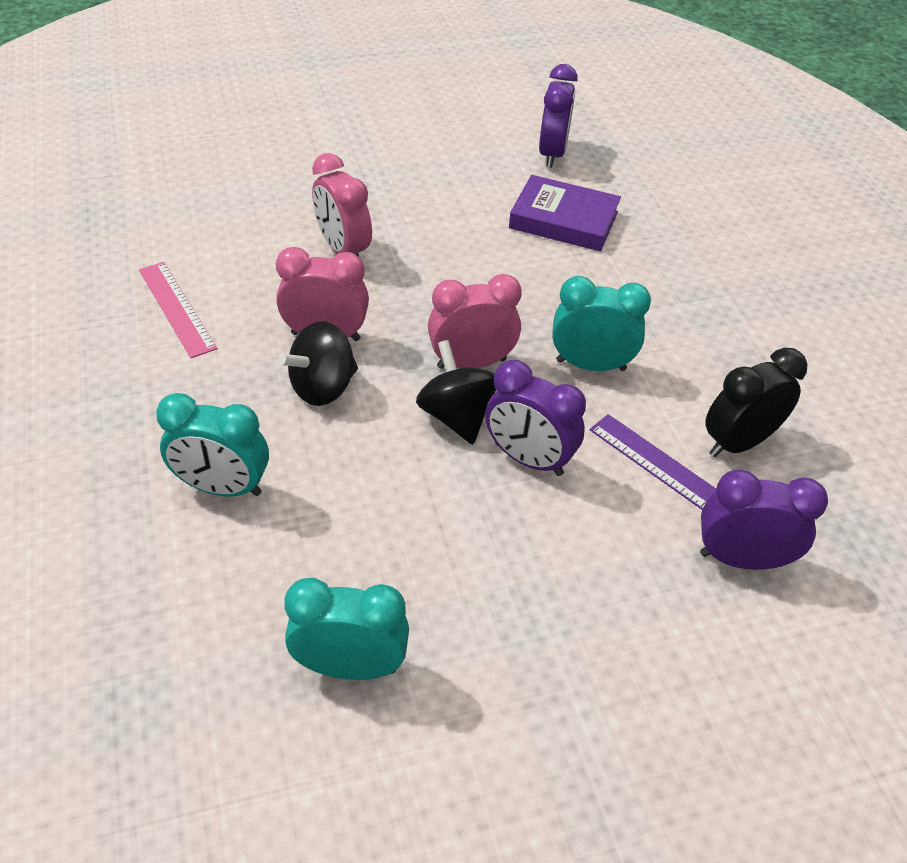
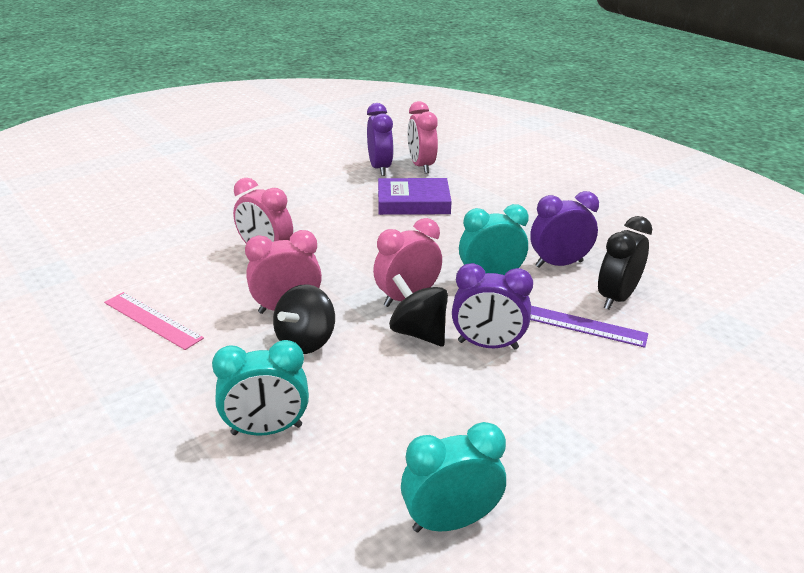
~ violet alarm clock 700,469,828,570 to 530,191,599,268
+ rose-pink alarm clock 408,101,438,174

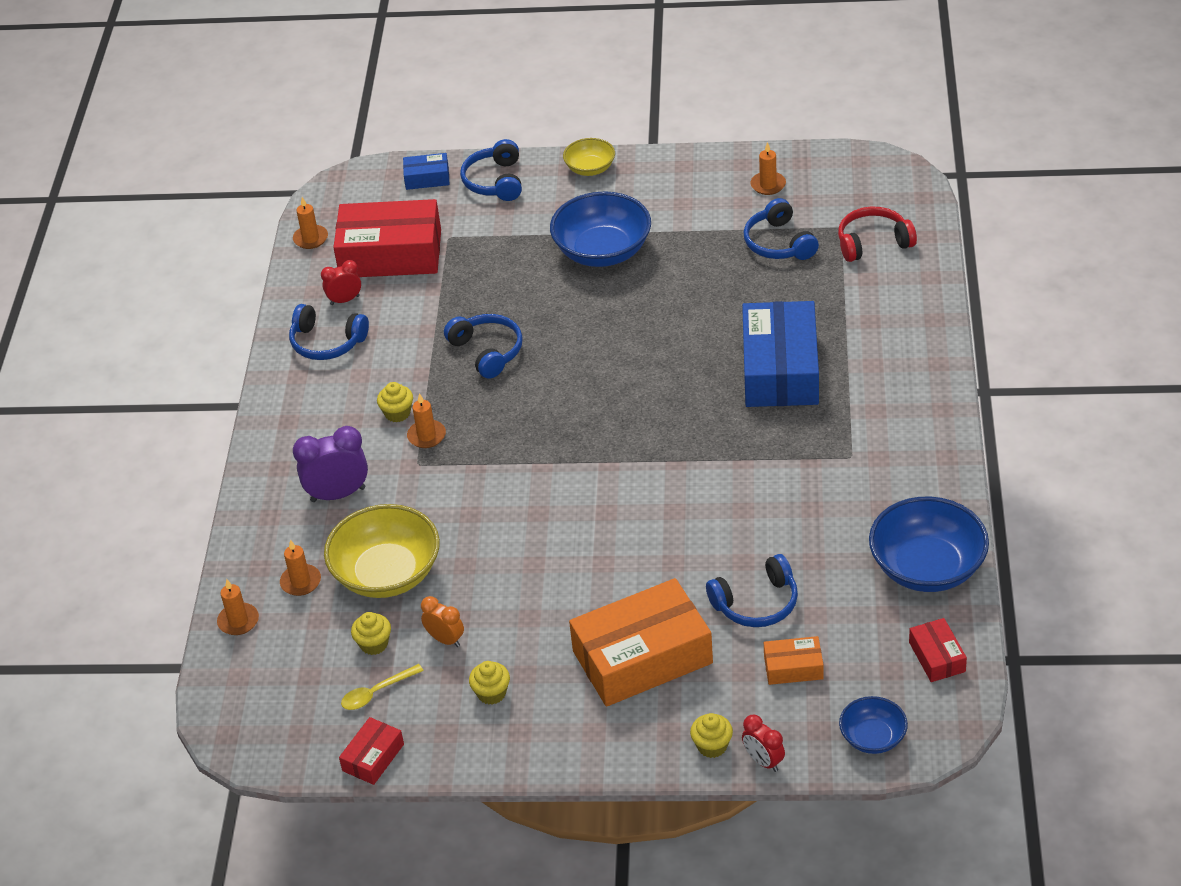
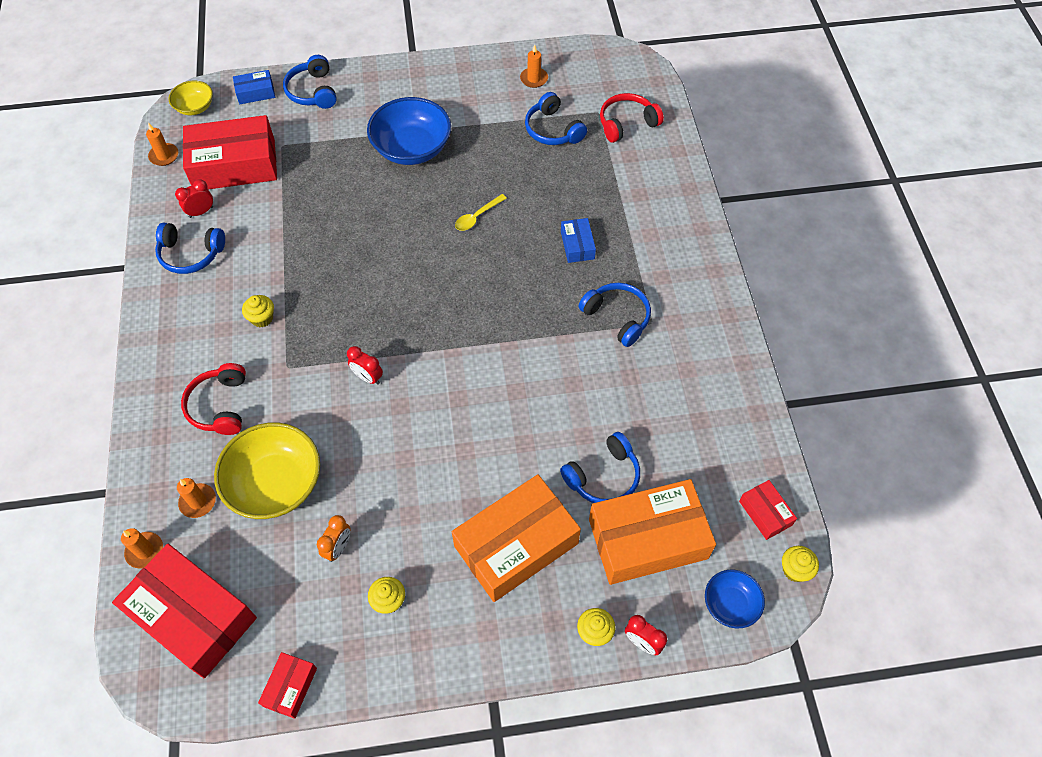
~ violet alarm clock 293,426,368,502 to crimson headphones 181,363,246,435
~ golden spoon 341,664,424,710 to 455,194,507,231
~ golden cupcake 351,612,391,655 to 782,546,819,582
- bright orange pillar candle 407,393,446,448
~ bright orange alarm clock 421,596,464,647 = 317,515,350,562 90 degrees clockwise
~ cobalt headphones 444,314,523,379 to 578,283,651,347
~ golden serving bowl 563,138,615,176 to 169,81,213,115
~ cobalt box 742,301,819,407 = 561,218,596,263 x0.46
~ bright orange box 764,636,824,685 = 589,479,716,585 x2.17
- cobalt serving bowl 869,497,989,592
+ crimson box 112,544,257,678
+ crimson alarm clock 347,346,383,385

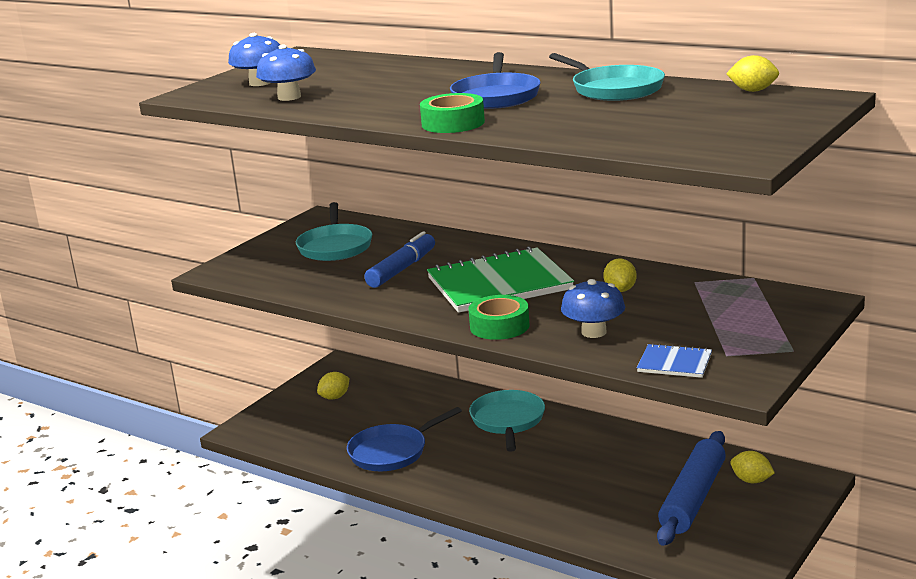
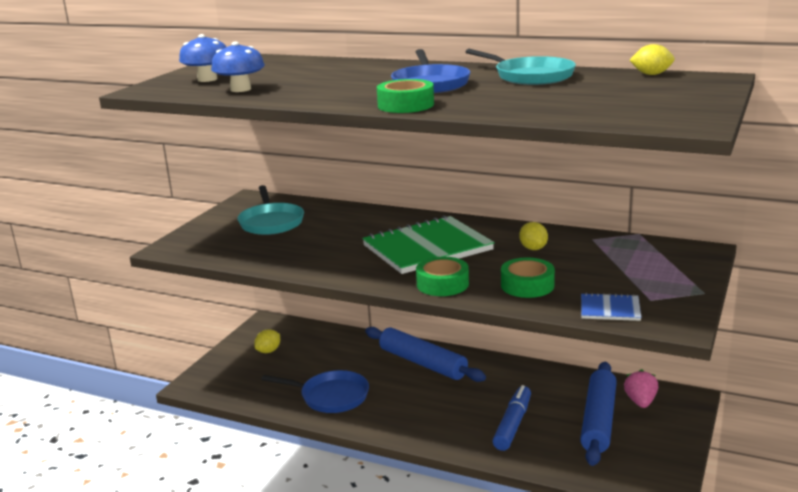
~ cobalt pan 347,407,462,471 = 261,370,369,413 120 degrees counterclockwise
~ cobalt felt pen 364,231,435,288 to 493,385,531,451
~ teal pan 469,390,545,452 to cobalt dough roller 365,327,486,382
~ cobalt fungus 561,279,625,338 to leaf-green tape 501,258,555,298
~ golden toy lemon 730,451,775,483 to rose-pink berry 624,369,658,408

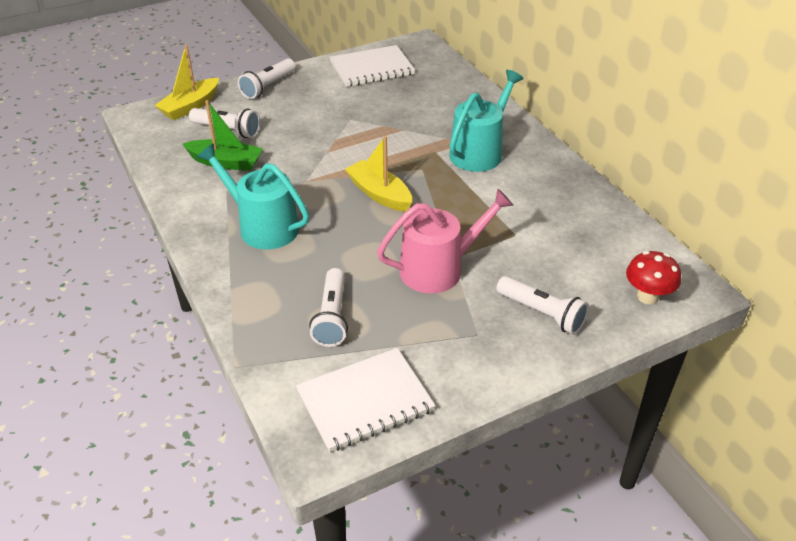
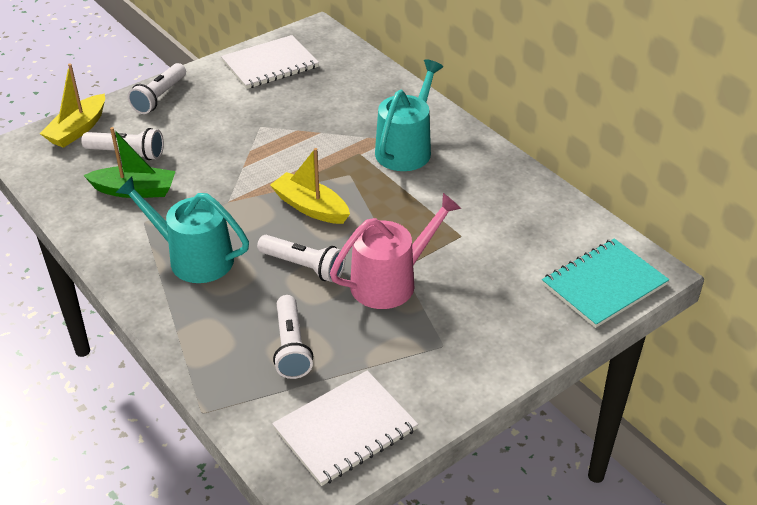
~ snow-white torch 496,276,589,335 to 257,235,346,282
~ crimson fungus 626,251,681,305 to teal notepad 542,238,669,328

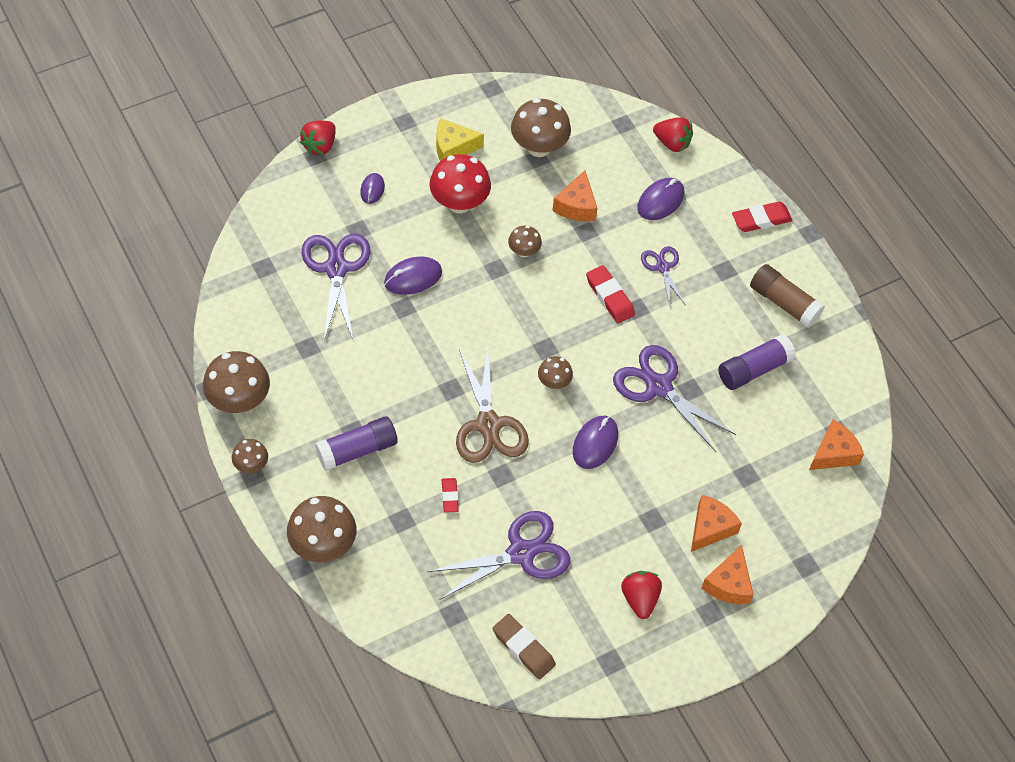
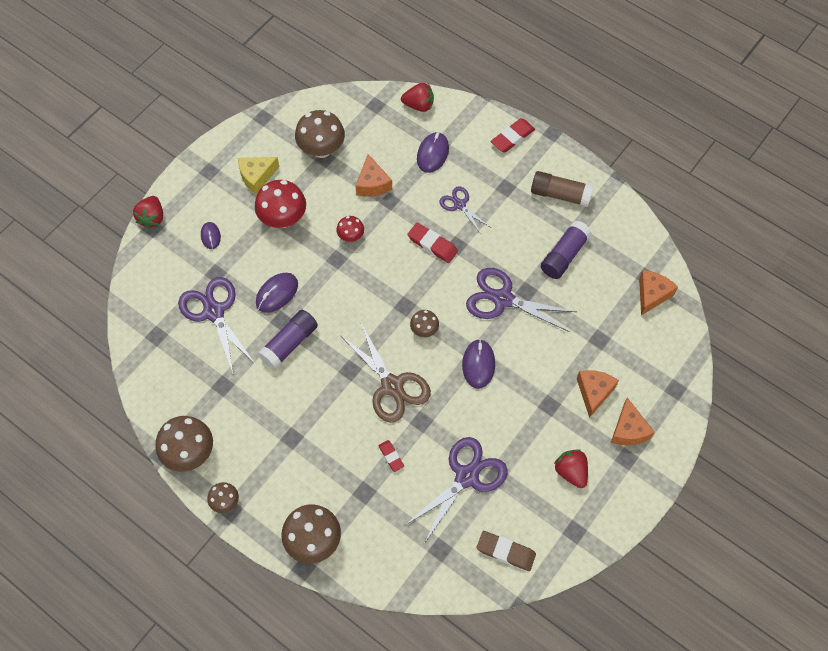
~ violet glue 315,417,398,471 to 258,310,318,370
~ dark brown fungus 508,225,542,257 to crimson fungus 336,216,364,242

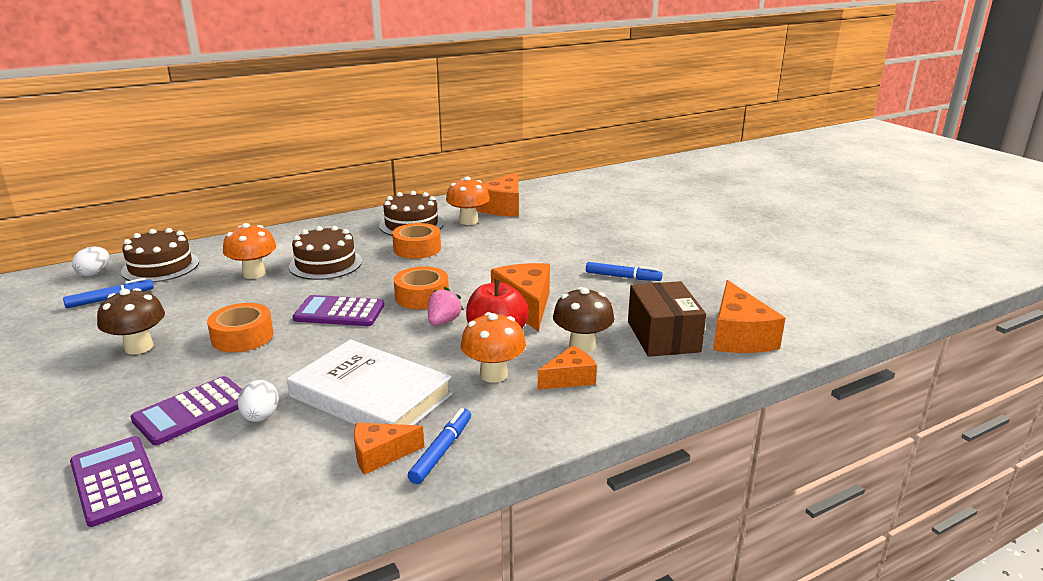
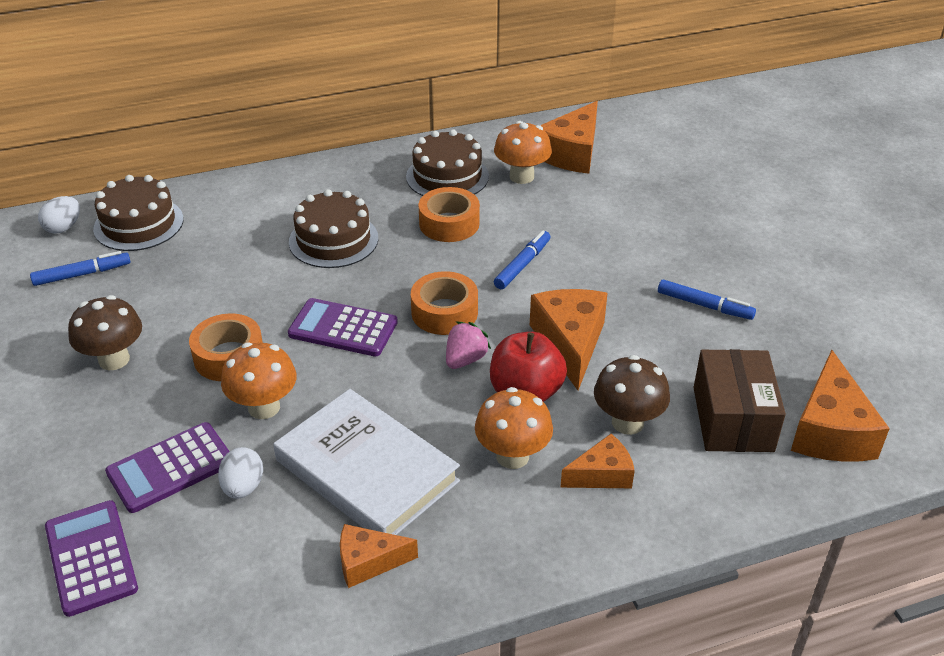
~ bright orange fungus 223,223,276,279 to 221,342,297,419
~ cobalt felt pen 408,408,471,484 to 494,231,550,289

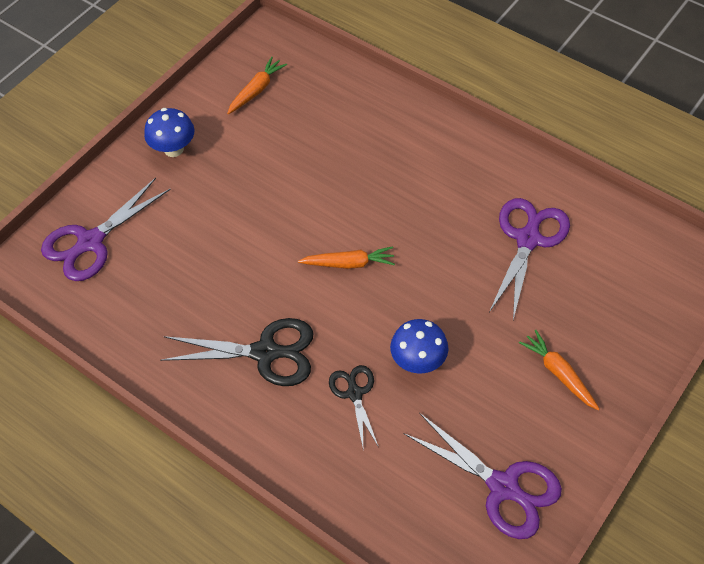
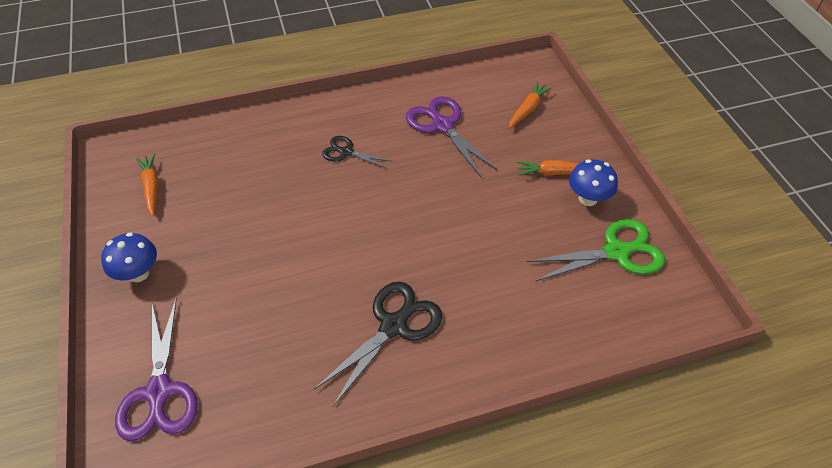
~ bright orange root vegetable 298,246,395,269 to 509,82,552,128
~ jet-black scissors 329,365,378,447 to 322,136,391,169
~ cobalt fungus 390,319,448,374 to 569,160,618,206
~ violet scissors 404,413,562,539 to leaf-green scissors 527,219,665,281

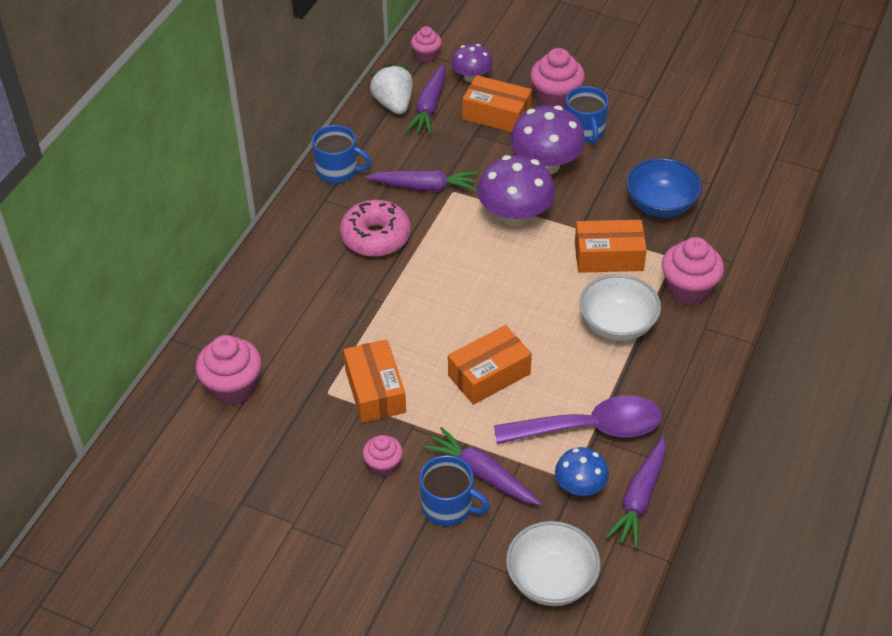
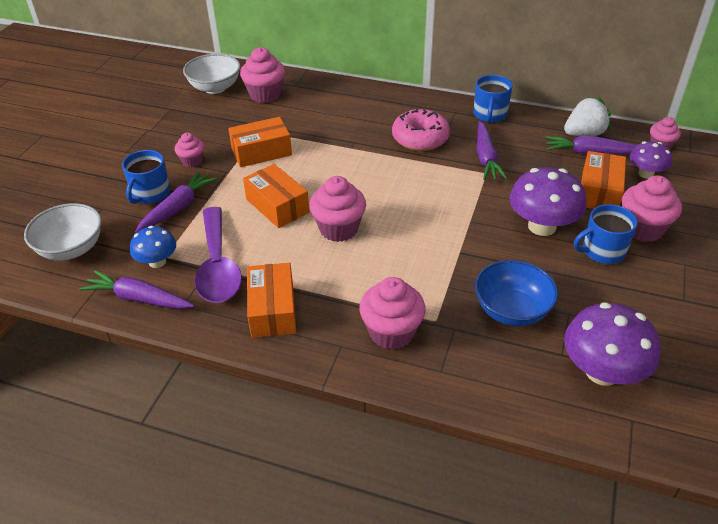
~ violet fungus 477,155,555,227 to 564,302,660,386
~ bright orange box 575,220,647,273 to 247,263,296,338
~ snow-white serving bowl 579,274,661,341 to 183,54,240,94
+ rose-pink cupcake 309,176,366,242

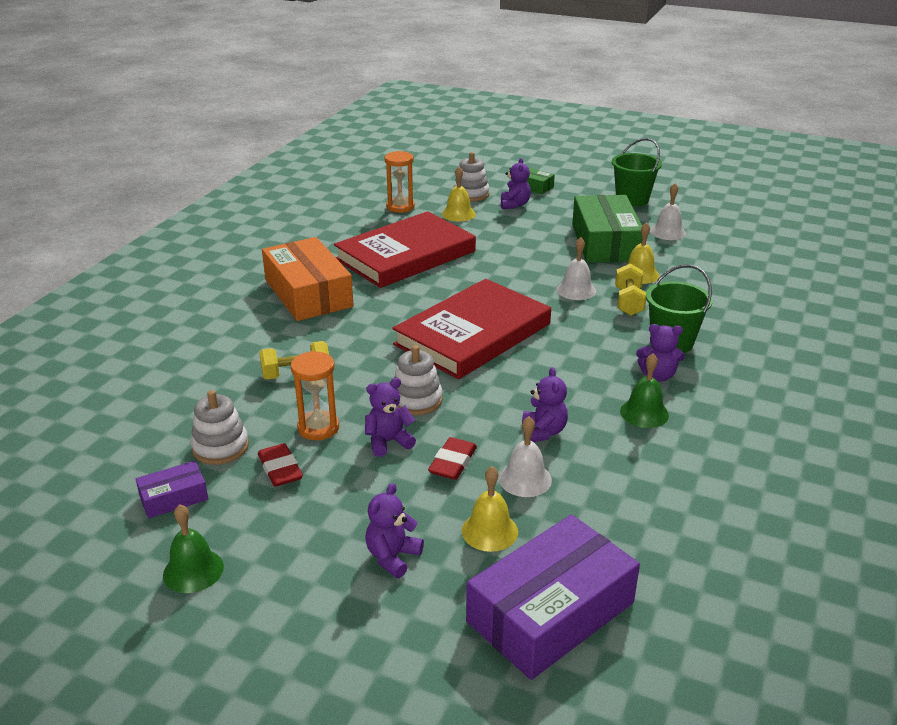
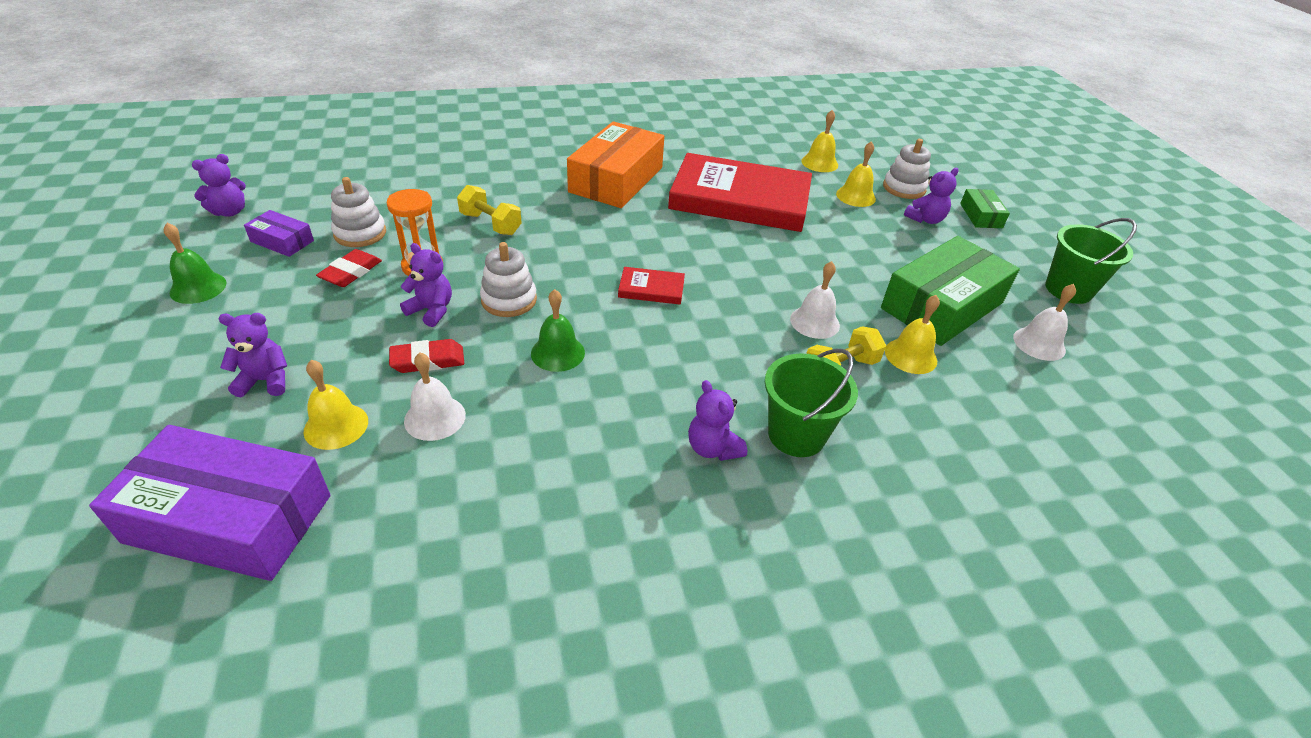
~ bright orange sand timer 384,151,415,213 to golden bell 801,110,838,172
~ crimson book 392,279,551,379 = 618,267,685,305 x0.40
~ violet stuffed bear 522,367,568,442 to 192,154,246,217
~ leaf-green bell 620,353,669,428 to 531,289,585,372

